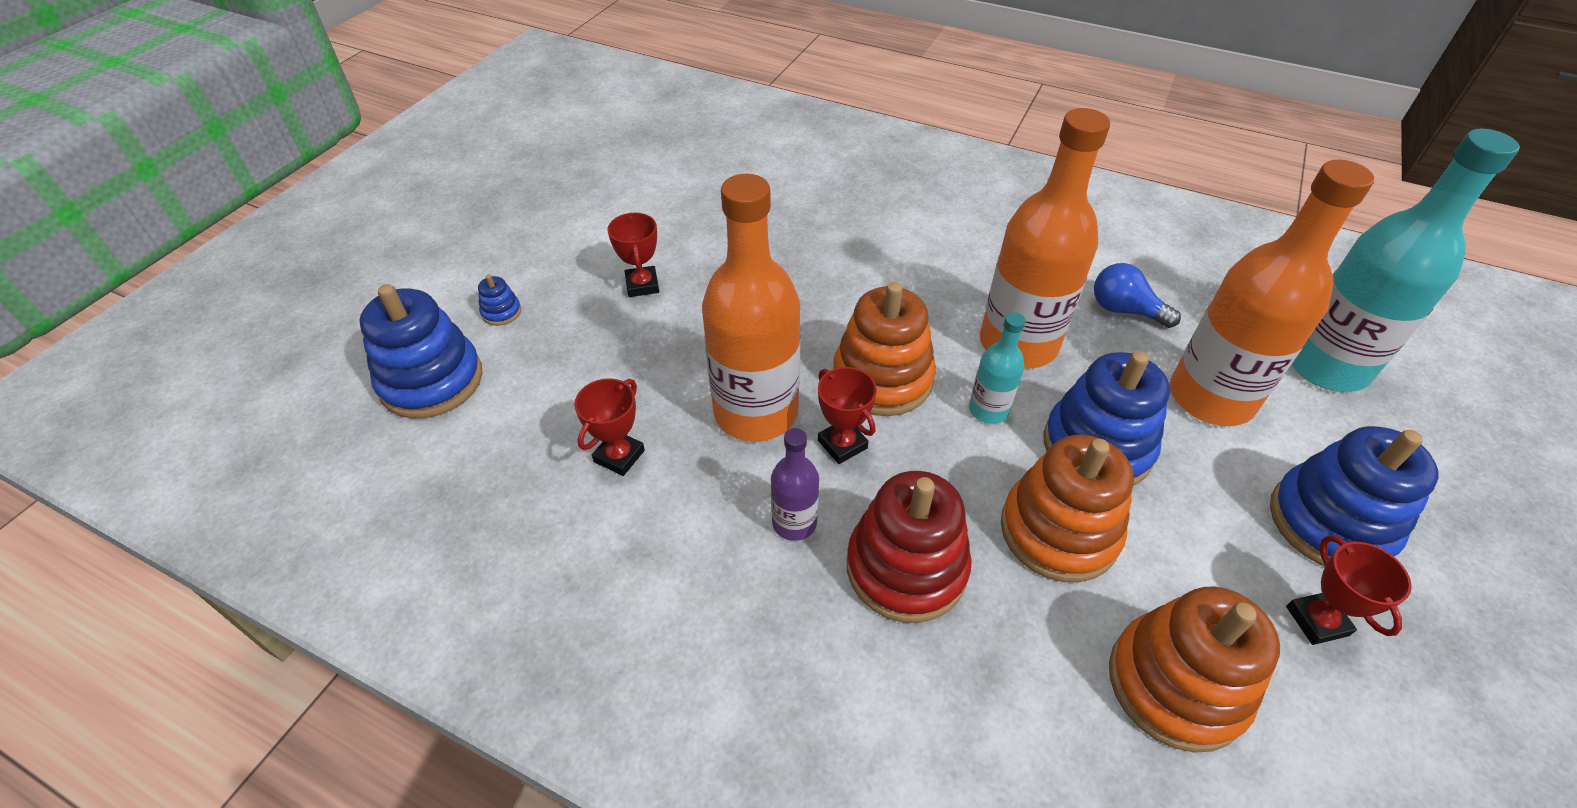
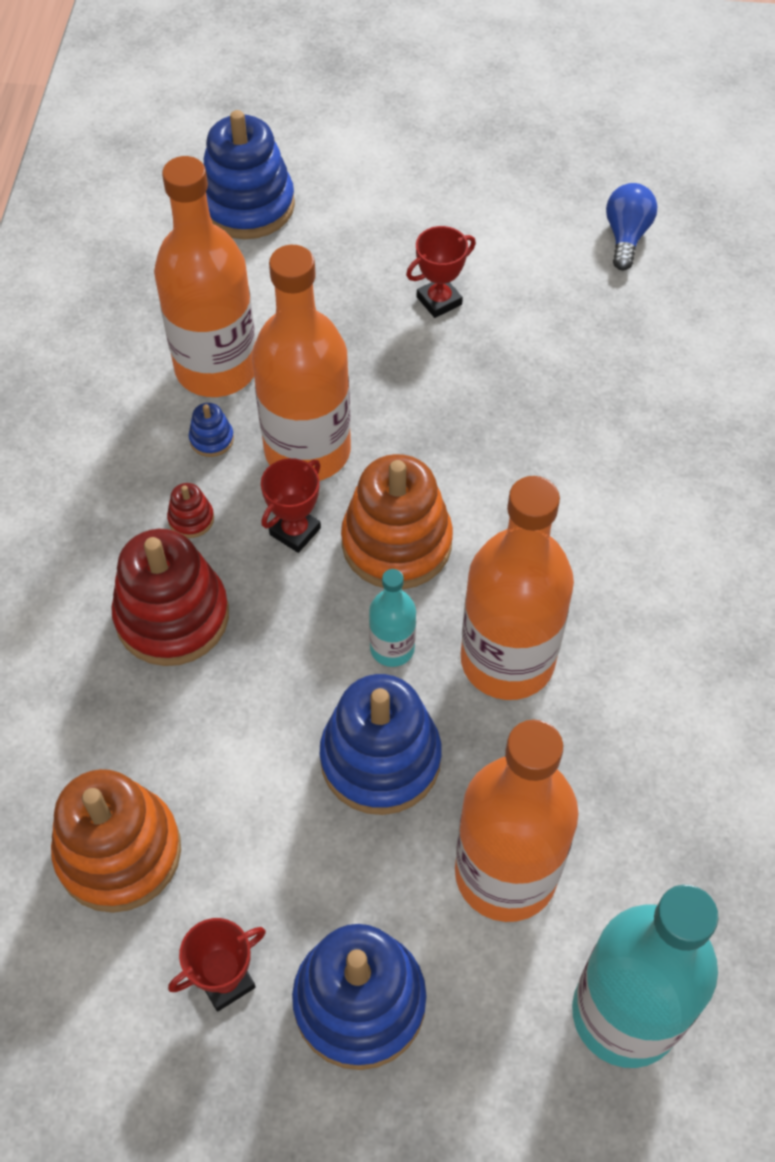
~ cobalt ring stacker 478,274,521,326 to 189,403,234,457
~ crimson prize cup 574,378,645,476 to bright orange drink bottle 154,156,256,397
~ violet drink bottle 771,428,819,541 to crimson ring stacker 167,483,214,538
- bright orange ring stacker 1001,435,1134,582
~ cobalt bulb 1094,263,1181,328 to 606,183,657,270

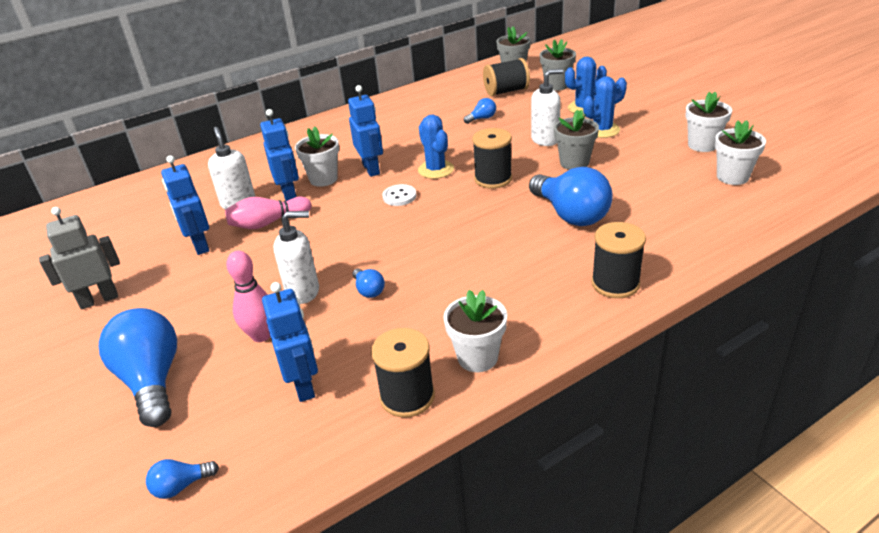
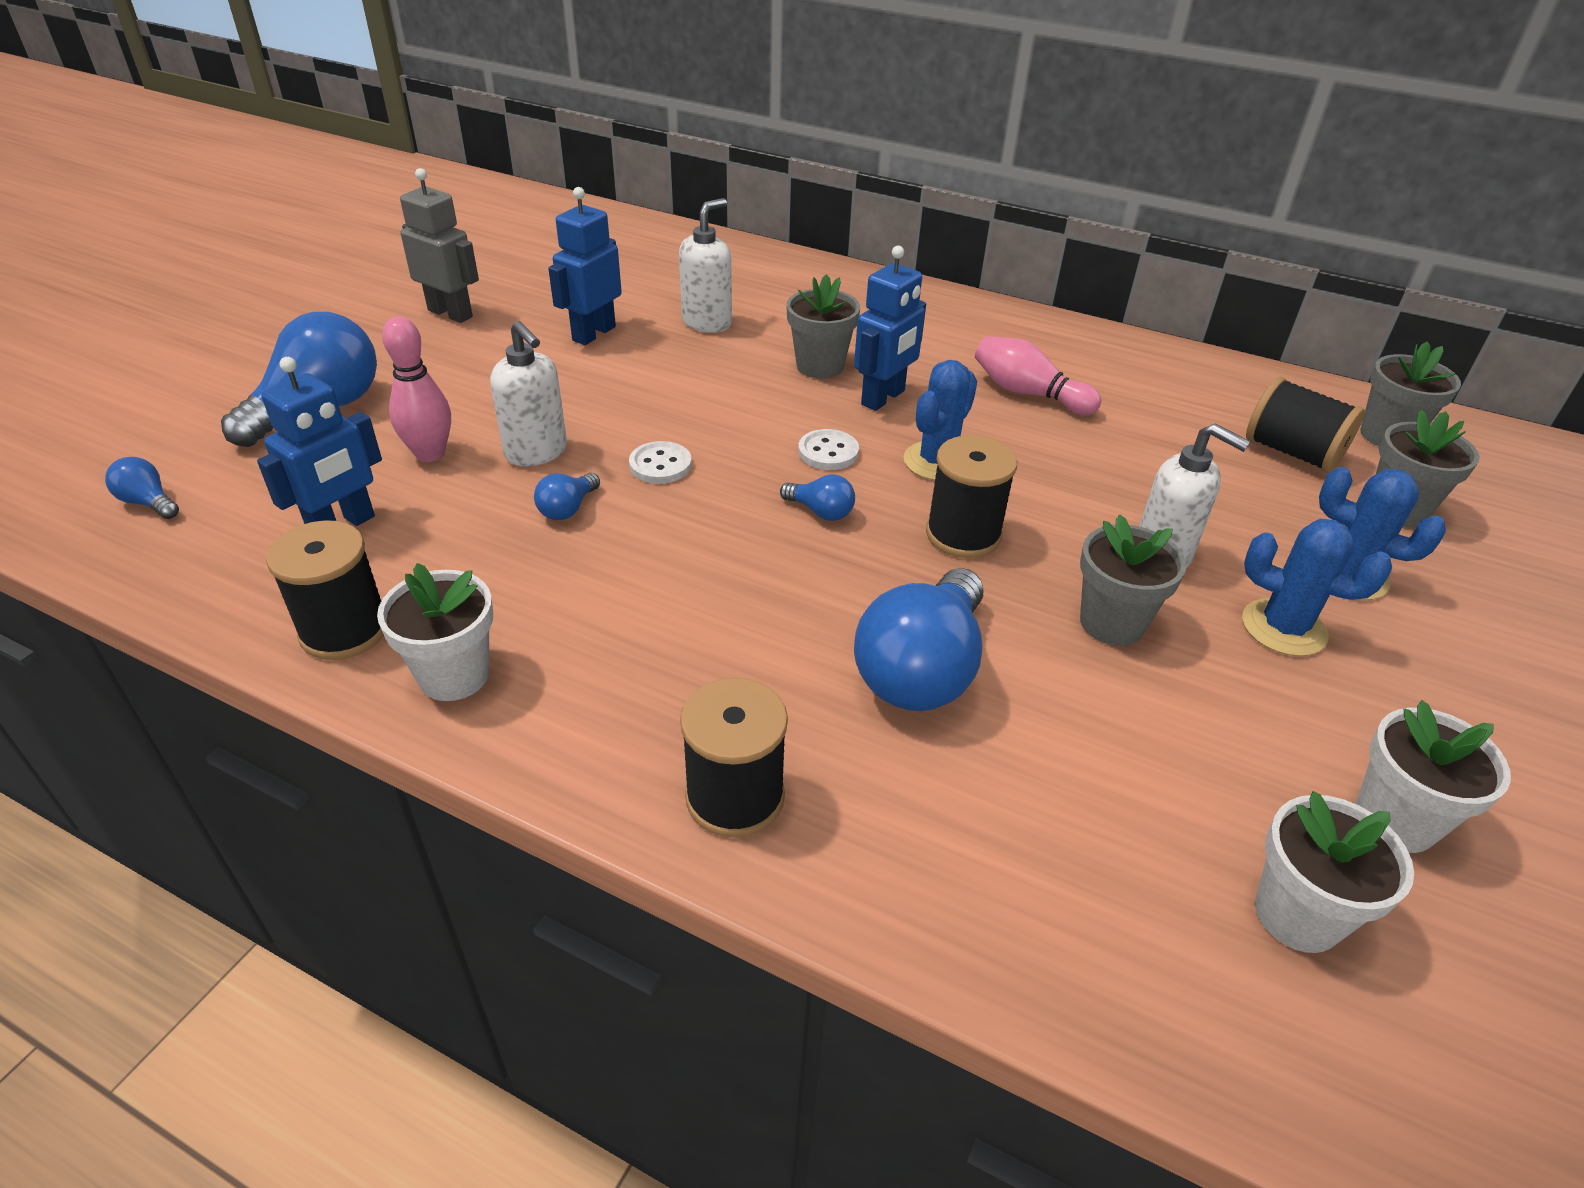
~ rose-pink skittle 225,197,311,229 to 975,336,1102,415
- cobalt robot 260,109,299,201
~ snow-white plant pot 295,126,339,187 to grey plant pot 786,274,860,379
~ cobalt bulb 464,98,496,124 to 780,474,855,521
+ snow-white button 629,441,692,484

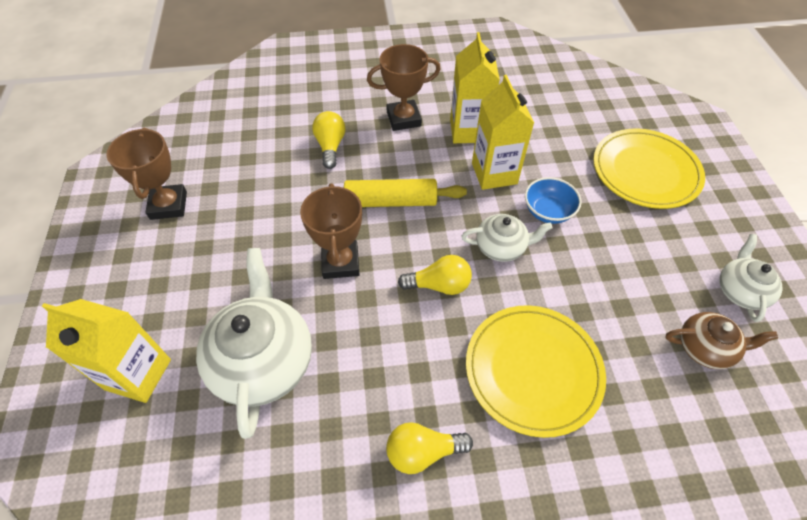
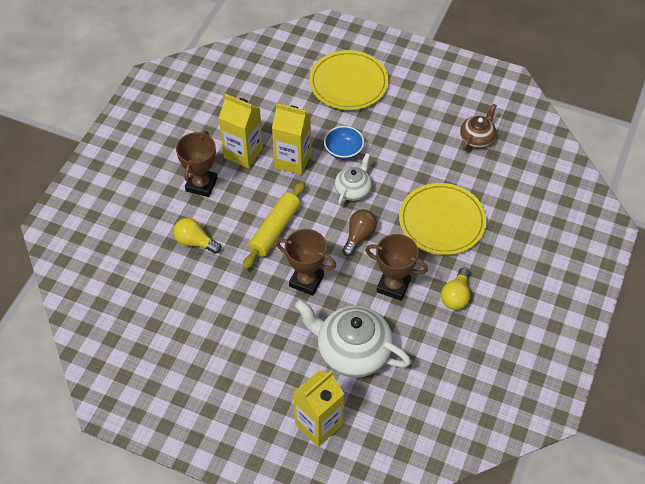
~ dark brown prize cup 106,128,187,220 to 365,234,428,301
~ golden bulb 398,255,472,295 to dark brown bulb 342,209,377,256
- snow-white china teapot 719,234,783,322

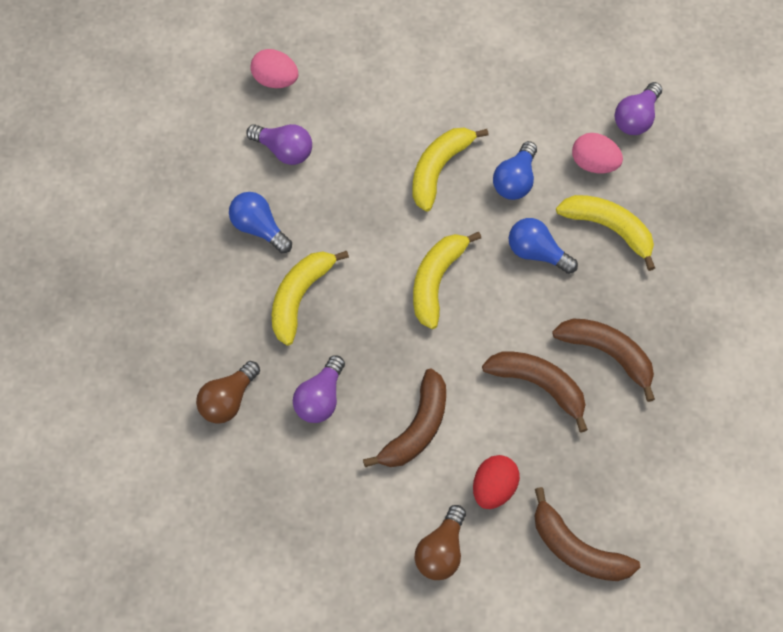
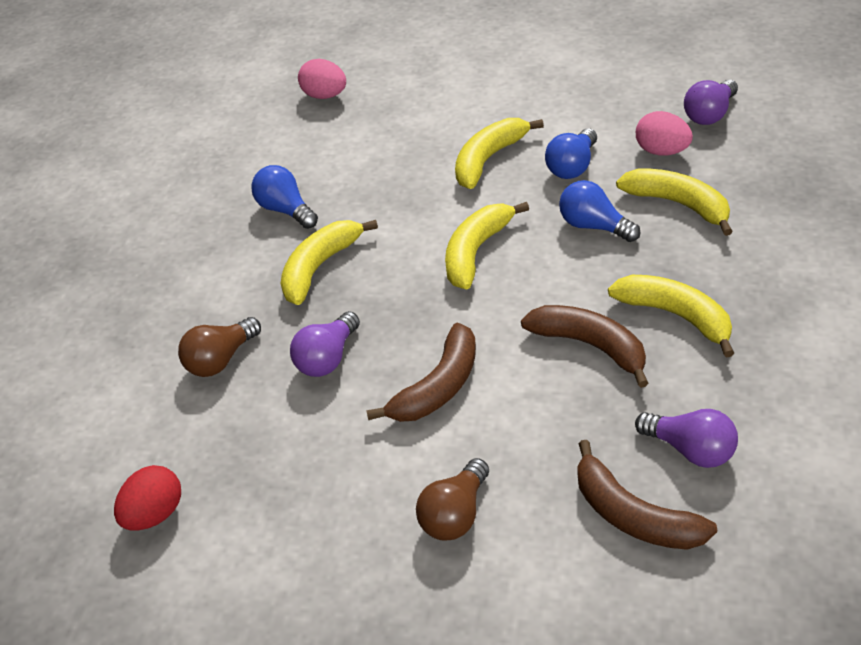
~ violet bulb 246,124,312,165 to 635,409,738,468
~ crimson egg 473,455,520,509 to 114,465,181,531
~ dark brown banana fruit 552,318,655,402 to golden banana fruit 608,275,734,357

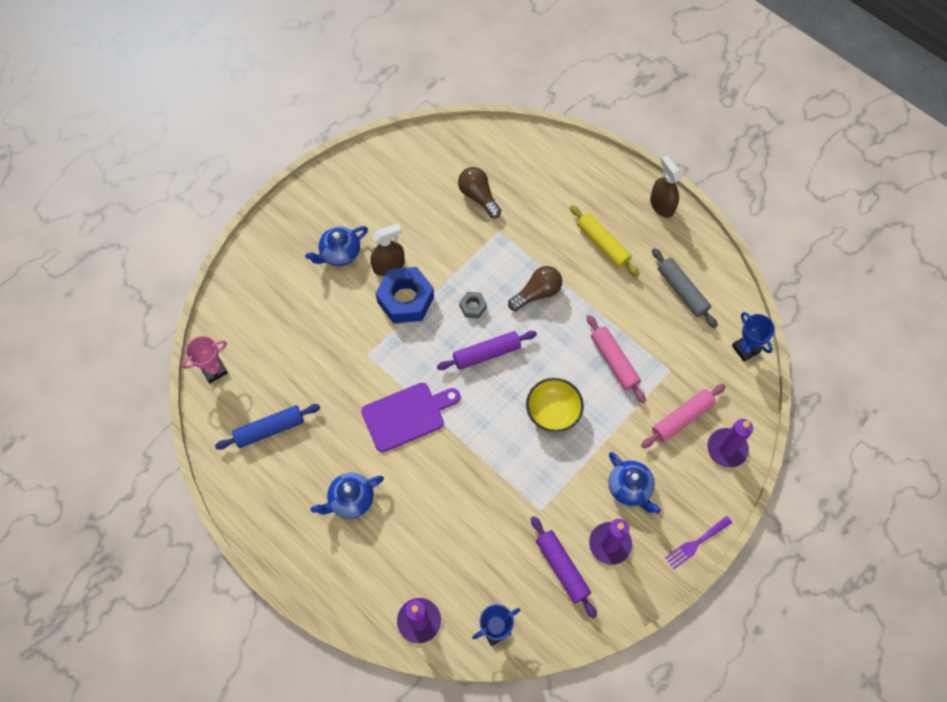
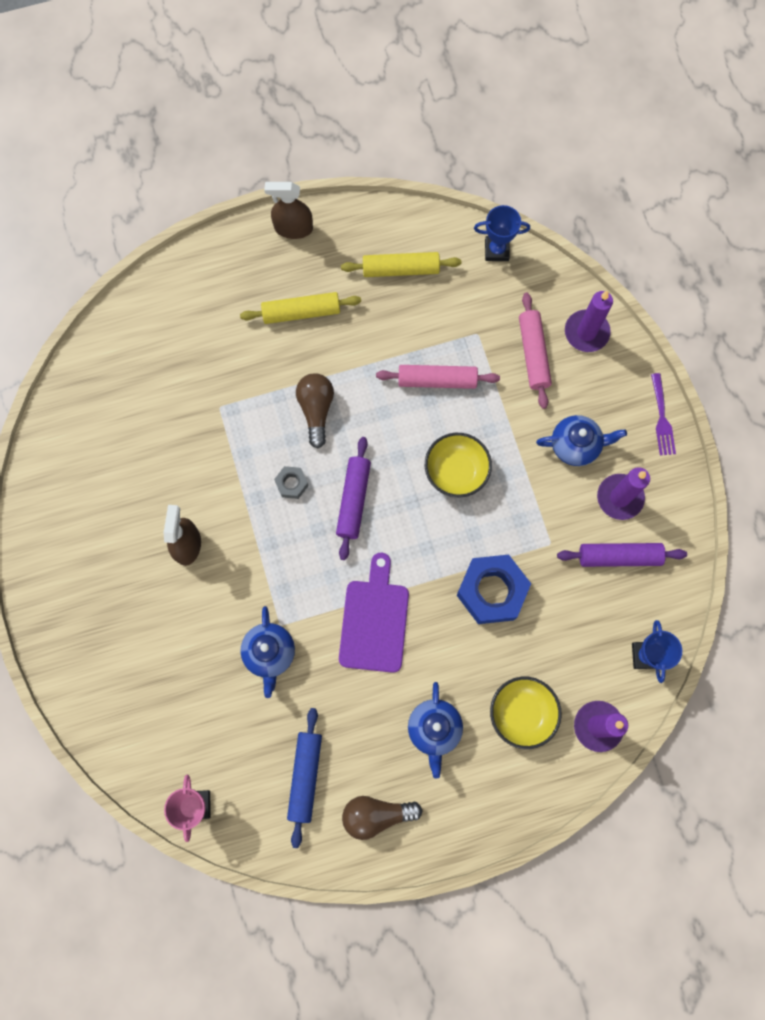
~ cobalt china teapot 305,226,368,266 to 240,606,295,698
~ cobalt hex nut 375,267,434,324 to 457,554,531,624
~ dark brown bulb 458,167,501,218 to 342,796,423,840
~ grey dough roller 652,248,718,328 to golden dough roller 341,252,461,277
+ golden serving bowl 490,677,562,749

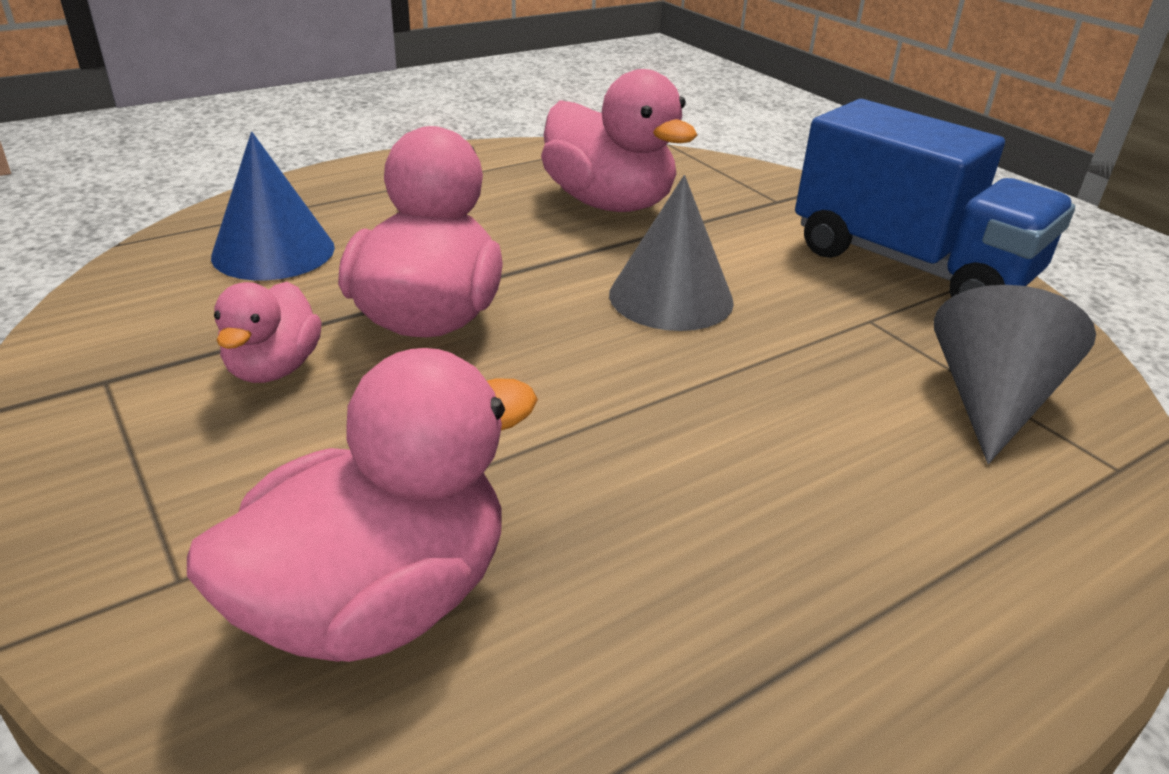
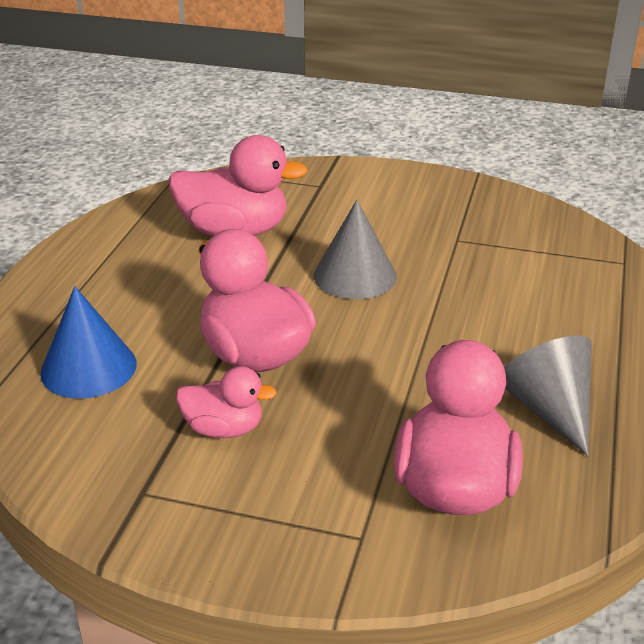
~ rose-pink duck 214,282,321,383 = 176,366,277,438 45 degrees counterclockwise
- cobalt toy truck 795,99,1075,297
~ grey solid cone 934,285,1096,464 to 504,335,592,456

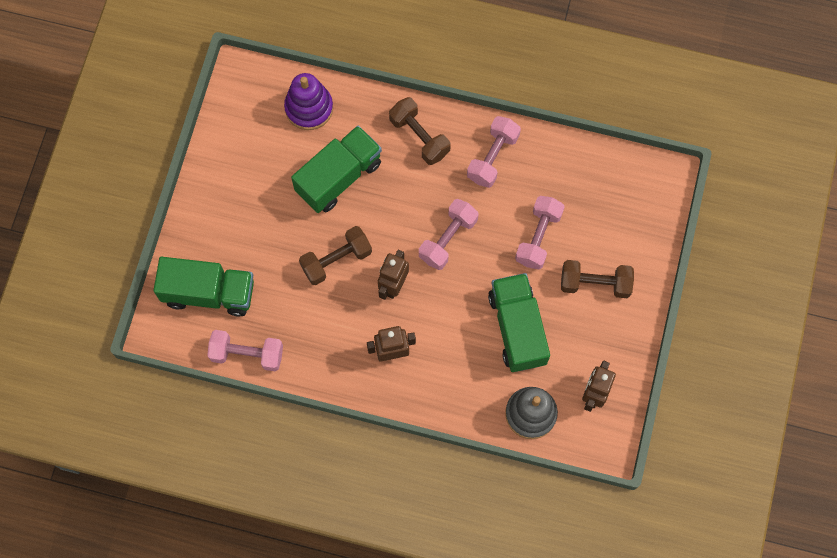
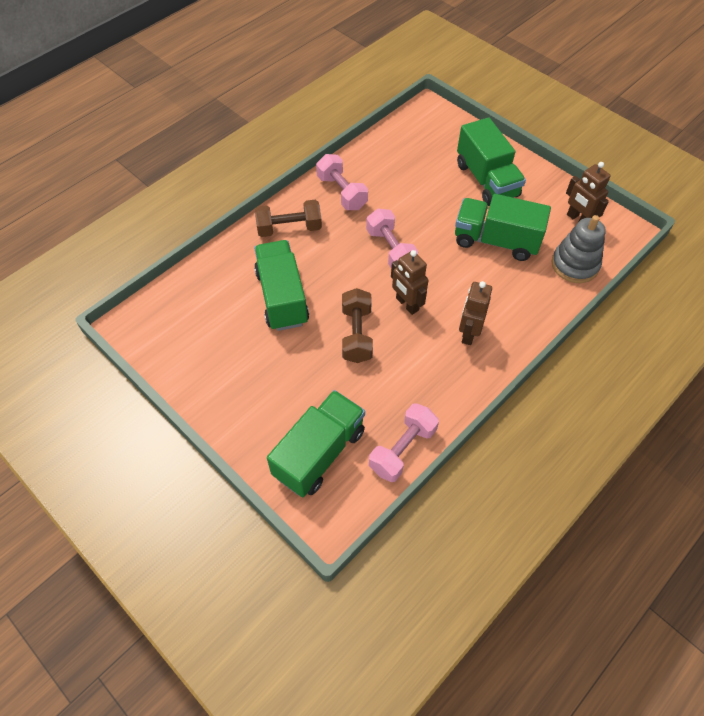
- violet ring stacker 284,73,333,130
- rose-pink dumbbell 515,196,565,270
~ dark brown dumbbell 561,260,634,298 to leaf-green toy truck 457,118,526,206

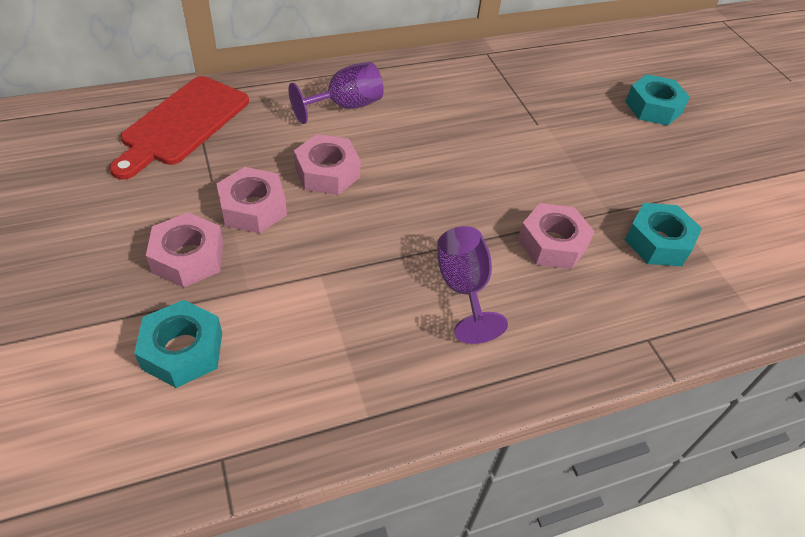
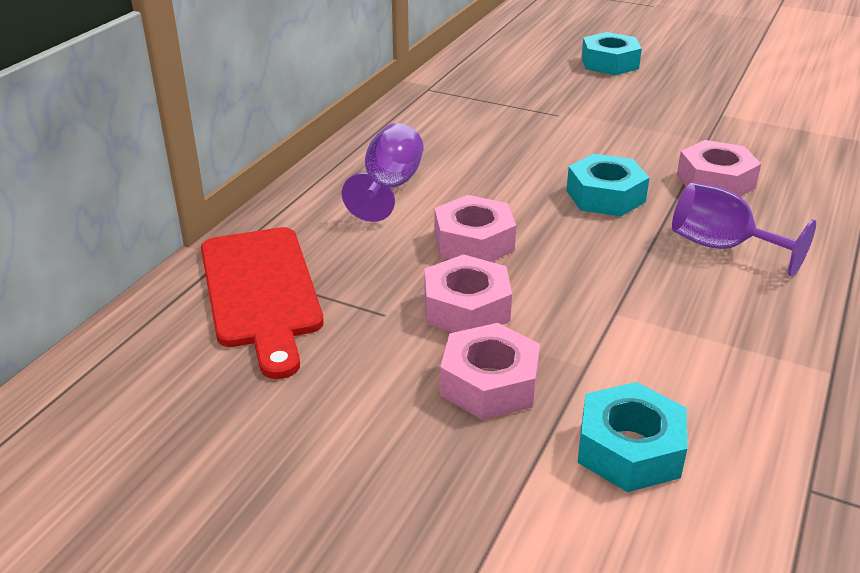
~ teal hex nut 624,203,702,266 to 566,154,650,216

